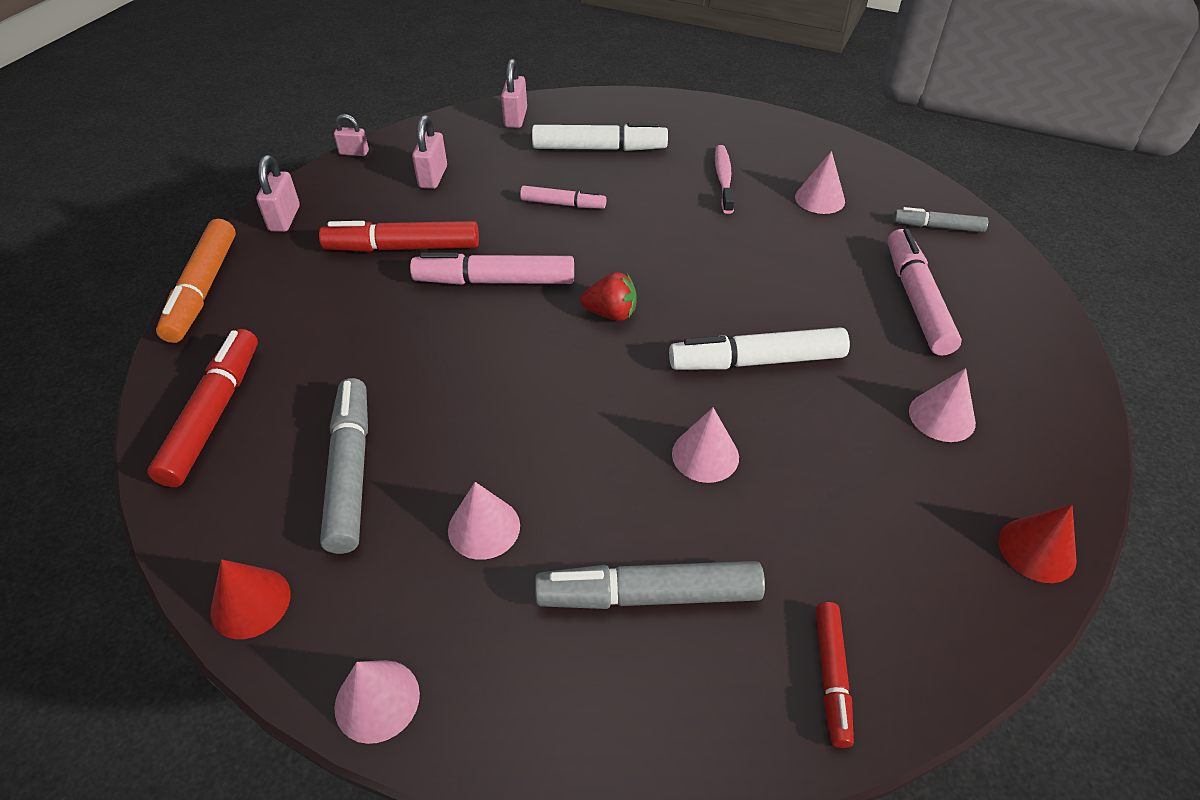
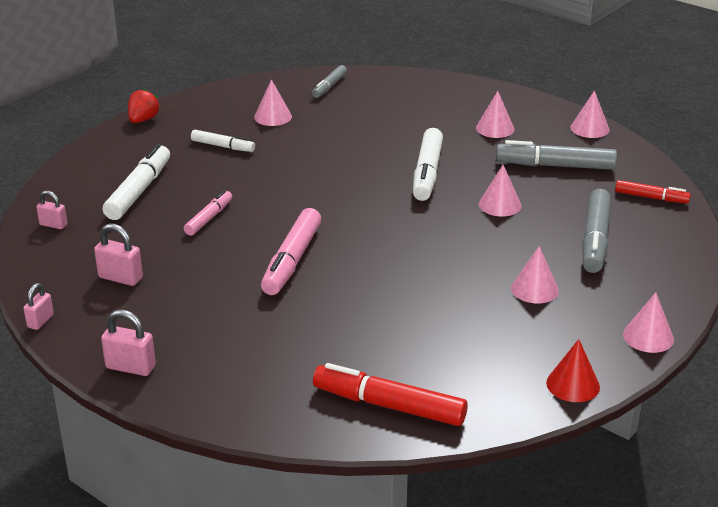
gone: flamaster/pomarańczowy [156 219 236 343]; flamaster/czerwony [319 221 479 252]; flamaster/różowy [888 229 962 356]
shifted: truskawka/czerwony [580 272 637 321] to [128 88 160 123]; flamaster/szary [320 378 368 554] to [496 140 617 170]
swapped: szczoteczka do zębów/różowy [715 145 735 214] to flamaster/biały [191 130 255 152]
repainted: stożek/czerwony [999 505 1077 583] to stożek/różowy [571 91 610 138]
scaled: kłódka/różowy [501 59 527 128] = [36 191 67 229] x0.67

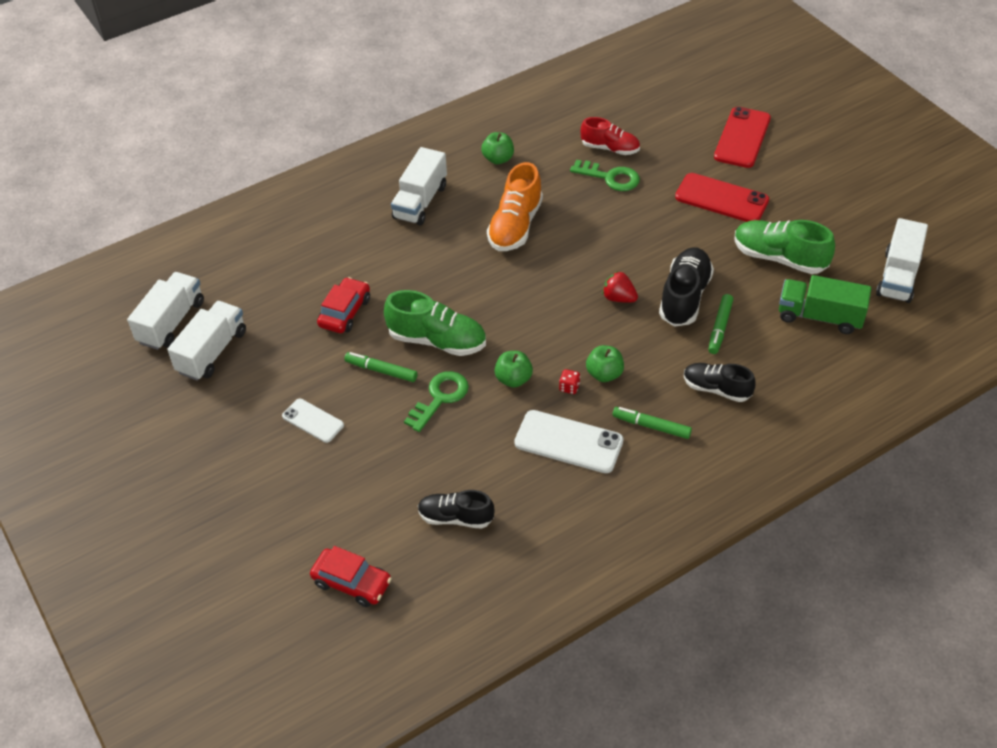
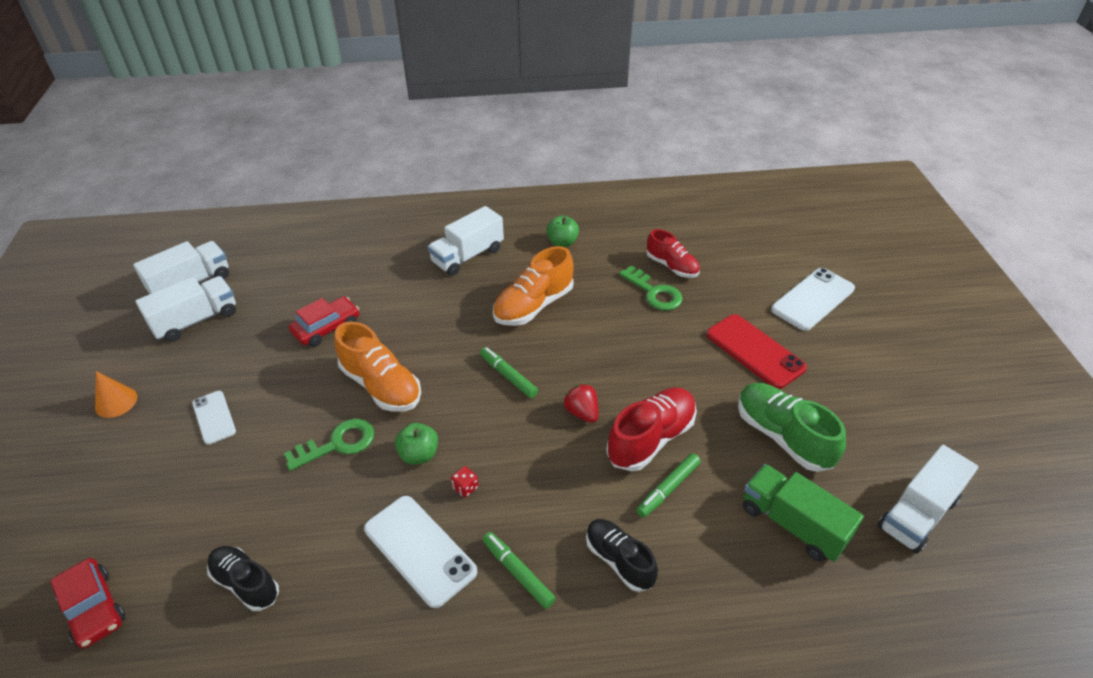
gone: jabłko/zielony [586 345 624 382]
new: stożek/pomarańczowy [95 371 137 418]
shifted: flamaster/zielony [344 352 418 382] to [480 347 538 398]
repainted: but/zielony [384 290 486 356] to but/pomarańczowy [334 321 421 412]; but/czarny [659 247 714 327] to but/czerwony [606 388 697 471]; telefon/czerwony [714 107 771 168] to telefon/biały [771 268 855 331]

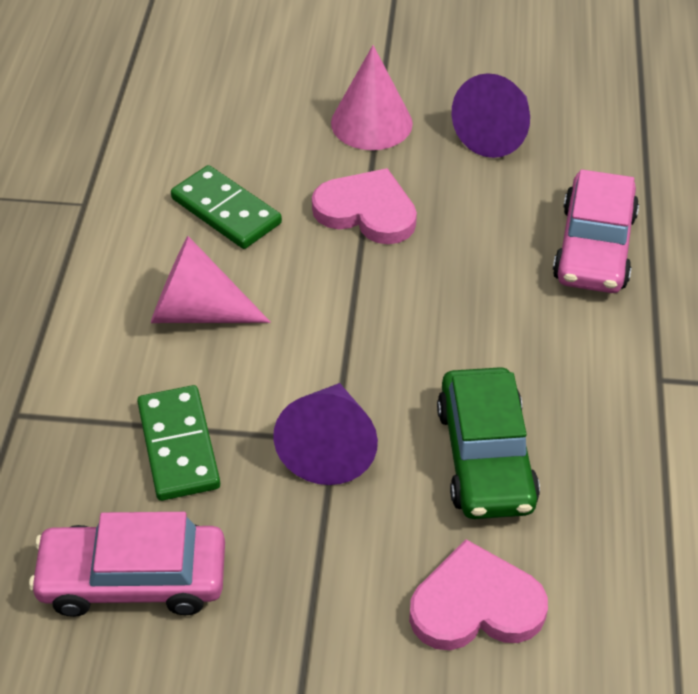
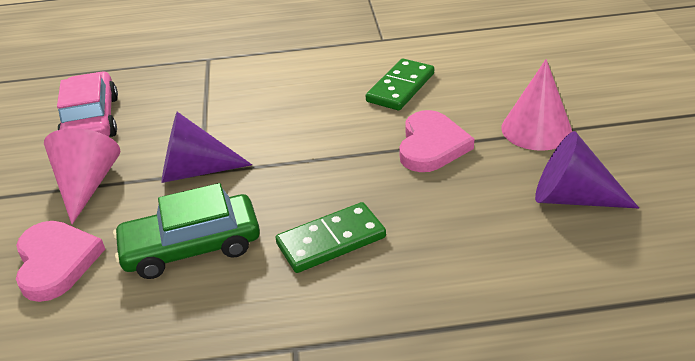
gone: samochód/różowy [553 169 639 293]
shifted: stożek/różowy [151 236 271 323] to [44 128 121 224]; kostka domina/zielony [137 385 220 501] to [275 202 386 273]

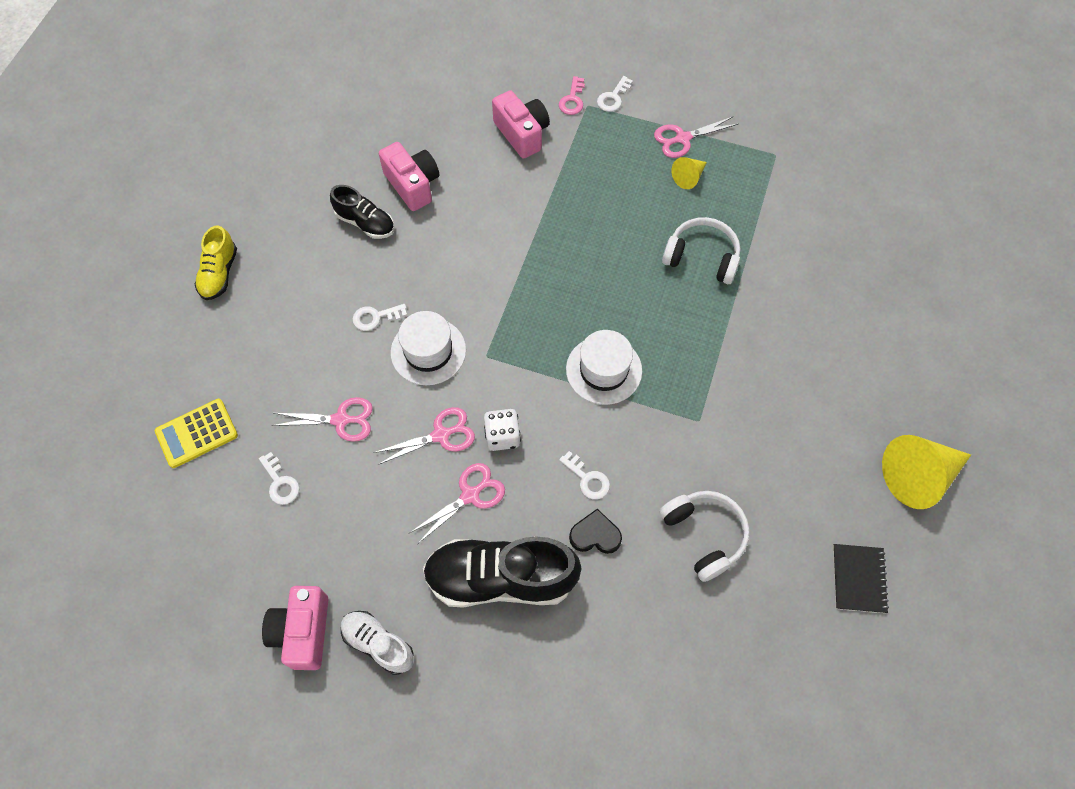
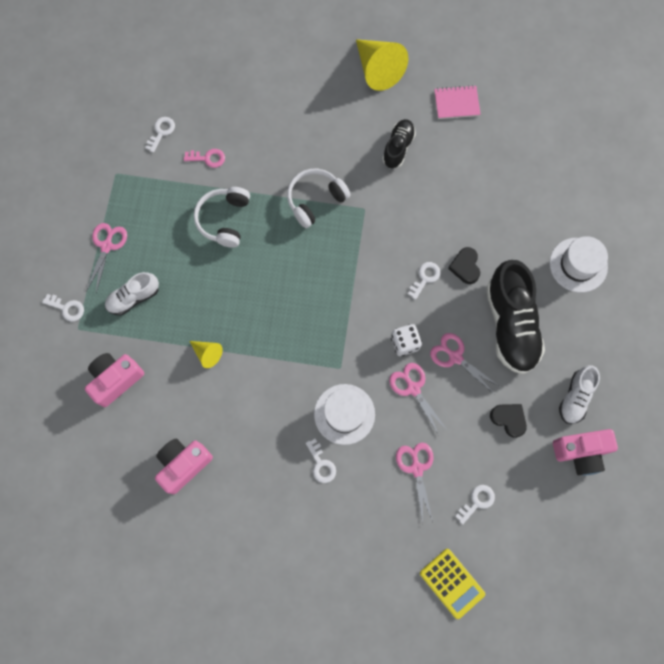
gone: but/żółty [195 225 237 300]
new: but/biały [105 272 159 316]; klucz/biały [145 117 175 153]; serce/czarny [490 404 527 438]
shifted: klucz/różowy [559 76 585 115] to [184 149 225 168]; stożek/żółty [672 157 707 189] to [190 341 223 368]; słuchawki/biały [659 491 749 582] to [287 169 351 228]; but/czarny [330 185 394 239] to [382 119 416 168]; kapelusz/biały [566 330 642 405] to [550 236 608 293]
repainted: zeszyt/czarny [833 544 889 613] to zeszyt/różowy [434 85 481 119]
rotated: nożyczki/różowy [654 116 738 158] = [86 223 127 293] 135 degrees counterclockwise

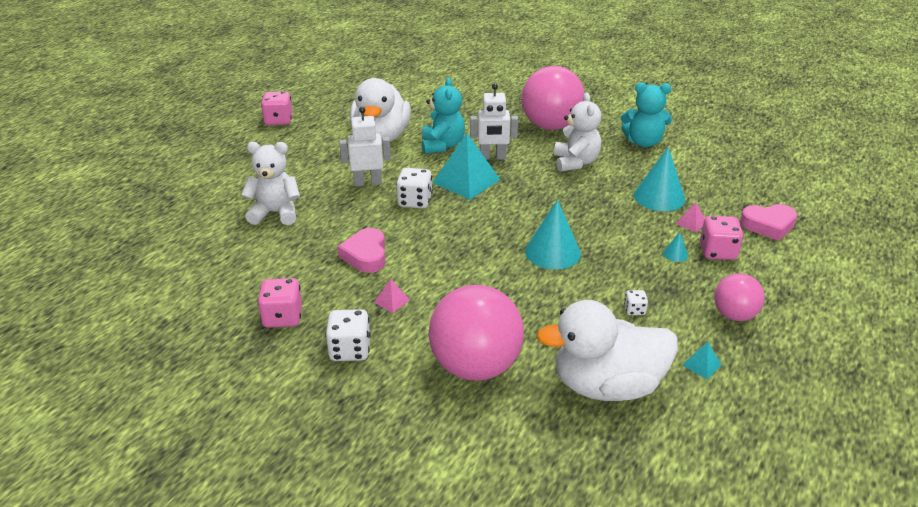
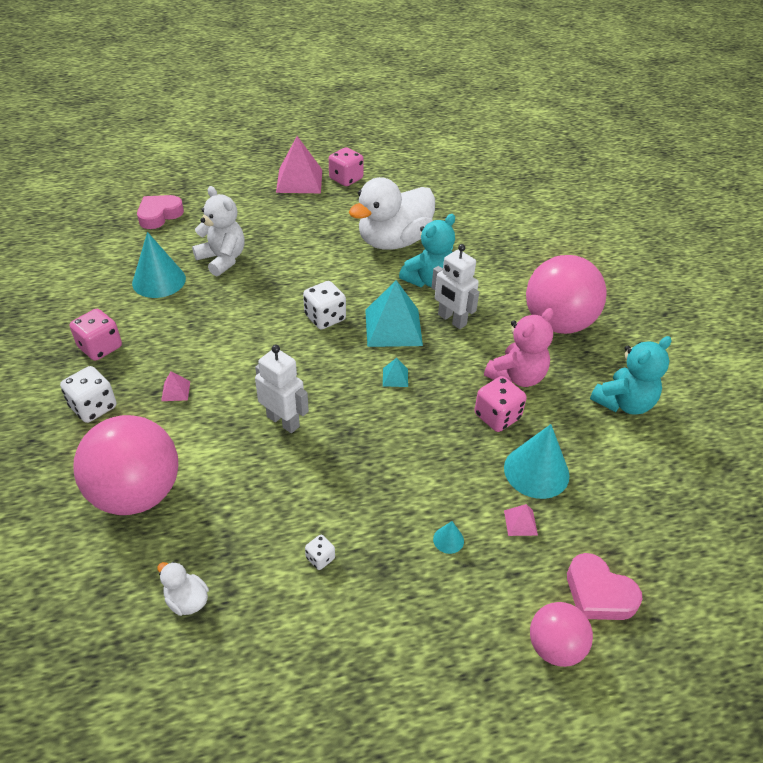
new: piramida/różowy [276 136 322 193]
shifted: stożek/turkusowy [525 199 581 270] to [132 232 186 298]; serce/różowy [338 228 386 273] to [137 195 184 229]; robot/biały [339 107 391 186] to [255 345 309 433]; piramida/turkusowy [682 342 722 379] to [383 358 408 387]; kostka do gry/różowy [700 216 744 260] to [474 376 527 432]; piłka/różowy [714 273 765 321] to [530 602 593 667]
repainted: miś/biały [554 93 601 172] to miś/różowy [484 308 553 387]
rotated: miś/turkusowy [621 82 672 147] = [590 336 671 415] 90 degrees counterclockwise
scaled: kaczka/biały [536 300 678 401] = [157 562 209 616] x0.40

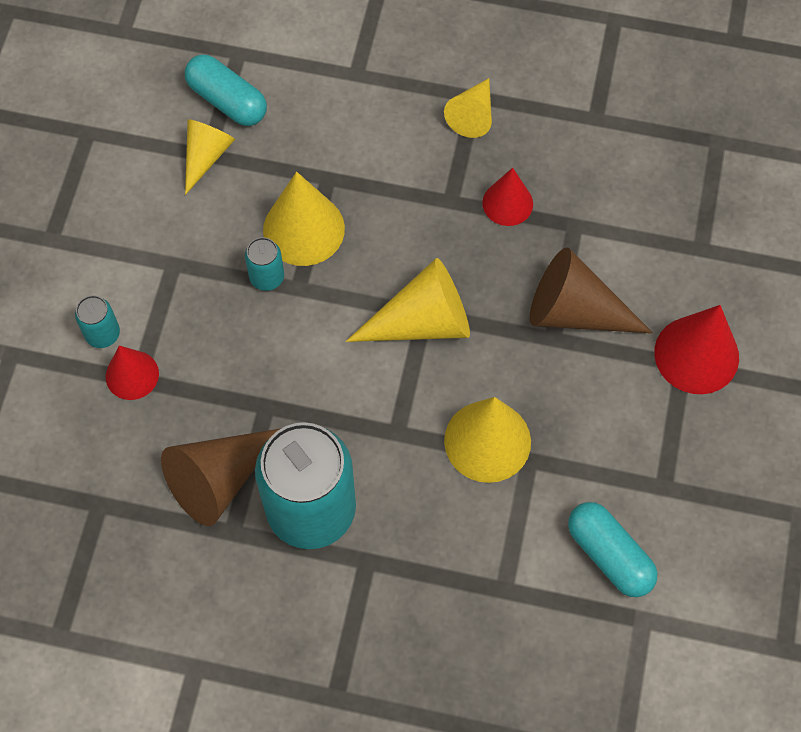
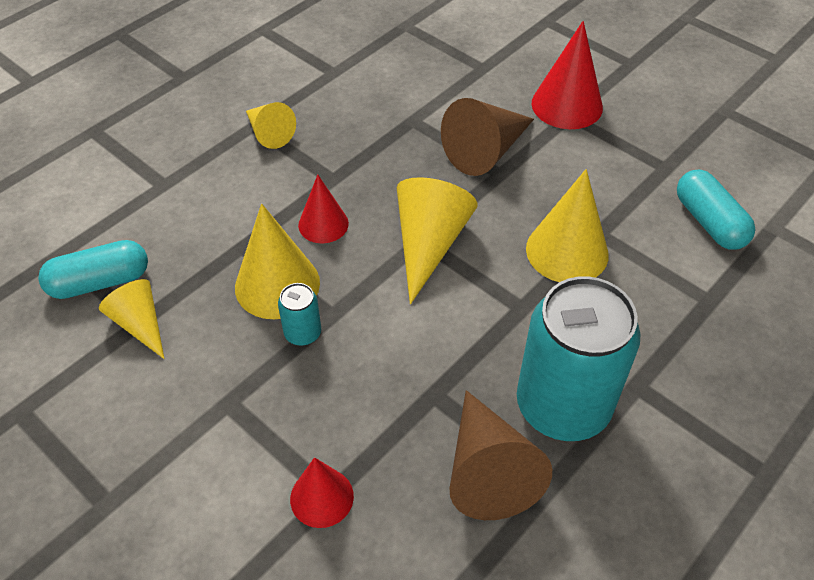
gone: puszka/turkusowy [75 295 120 348]
shifted: stożek/czerwony [482 168 533 226] to [298 175 349 243]
rotated: kapsułka/turkusowy [568 502 658 597] = [677 169 756 250] 75 degrees clockwise

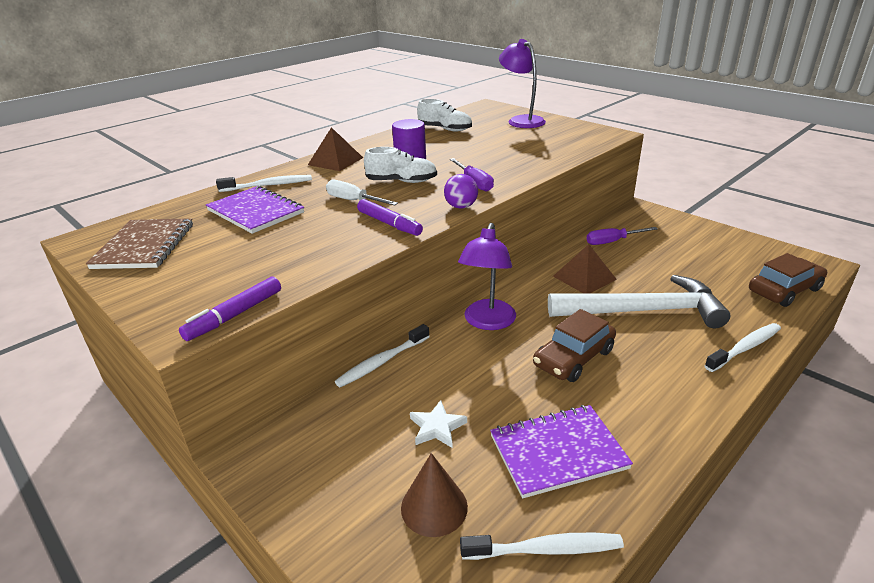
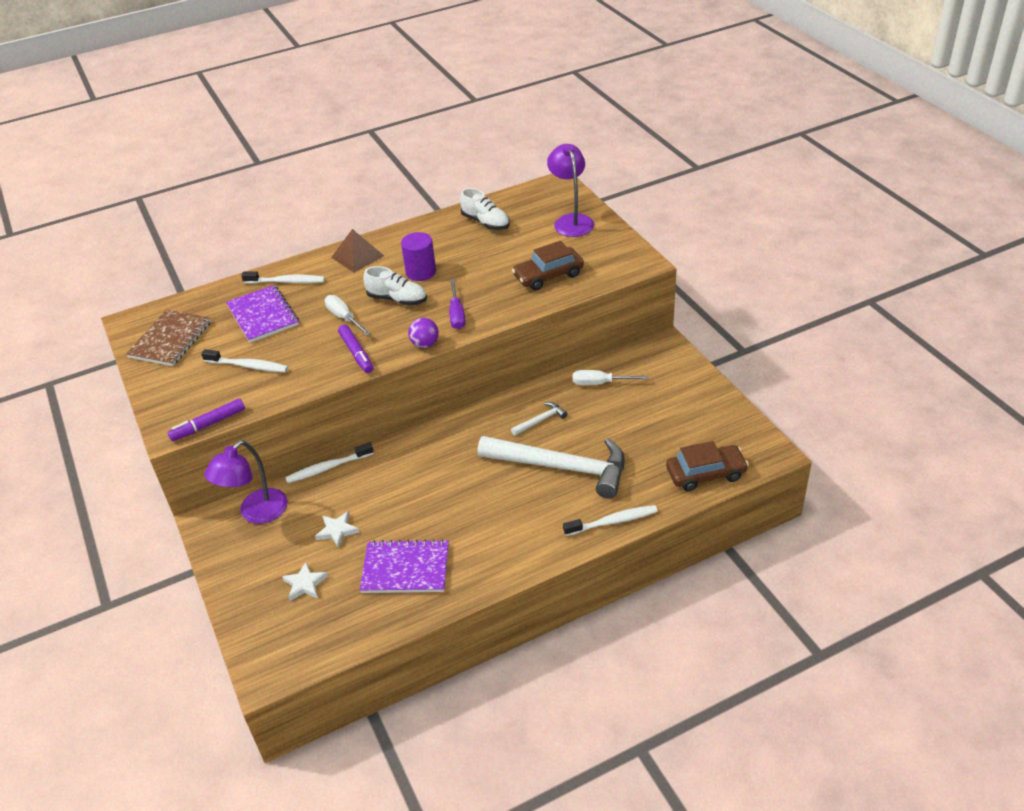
shifted: szczoteczka do zębów/biały [460 533 624 560] to [201 349 288 372]; lampka/fioletowy [458 223 516 330] to [204 440 288 524]; samochód/brązowy [533 309 616 382] to [512 241 584 291]
swapped: stożek/brązowy [401 453 468 537] to gwiazda/biały [282 562 328 601]; piramida/brązowy [553 244 617 293] to młotek/biały [511 402 567 436]
repainted: śrubokręt/fioletowy [586 227 657 245] to śrubokręt/biały [573 370 648 385]

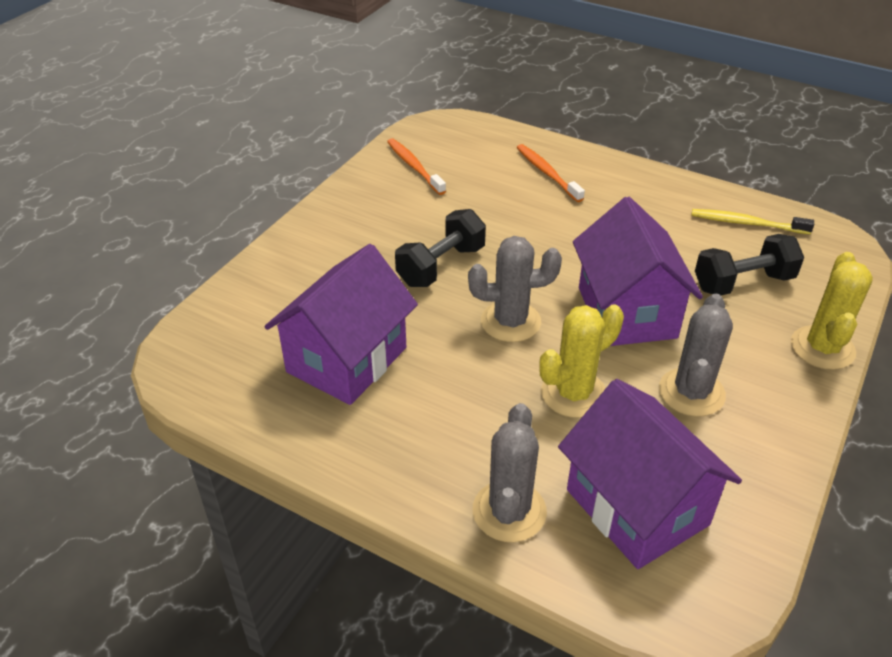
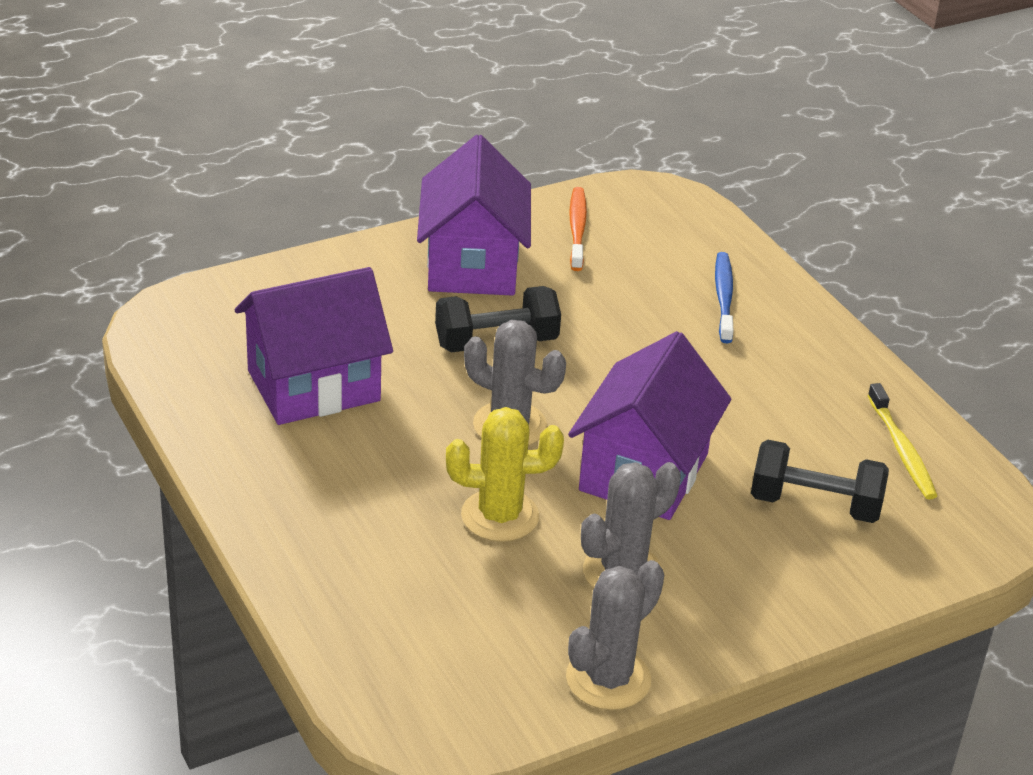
gone: kaktus/żółty [791 252 873 370]
shifted: domek/fioletowy [558 379 742 569] to [417 135 531 296]; kaktus/szary [473 403 547 542] to [566 560 664 710]
repainted: szczoteczka do zębów/pomarańczowy [517 144 585 202] to szczoteczka do zębów/niebieski [715 252 733 343]
rotated: szczoteczka do zębów/żółty [691 209 814 234] = [868 383 937 499] 150 degrees counterclockwise

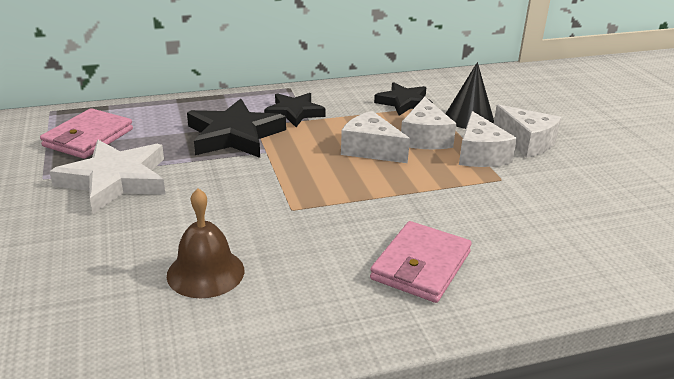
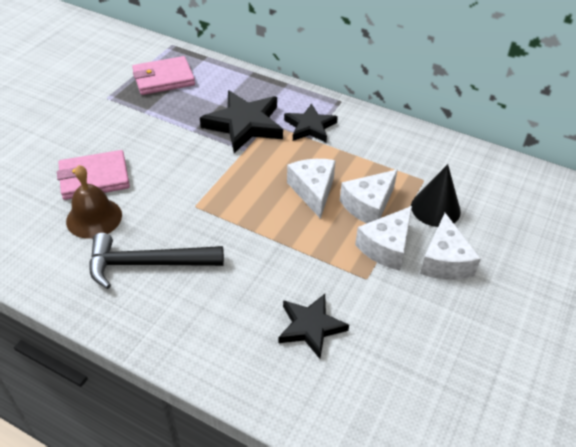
gone: gwiazda/biały [49 140 166 213]
new: młotek/czarny [89 233 224 289]
shifted: portfel/różowy [370 221 472 303] to [57 150 130 200]; gwiazda/czarny [374 82 433 116] to [278 294 349 359]

